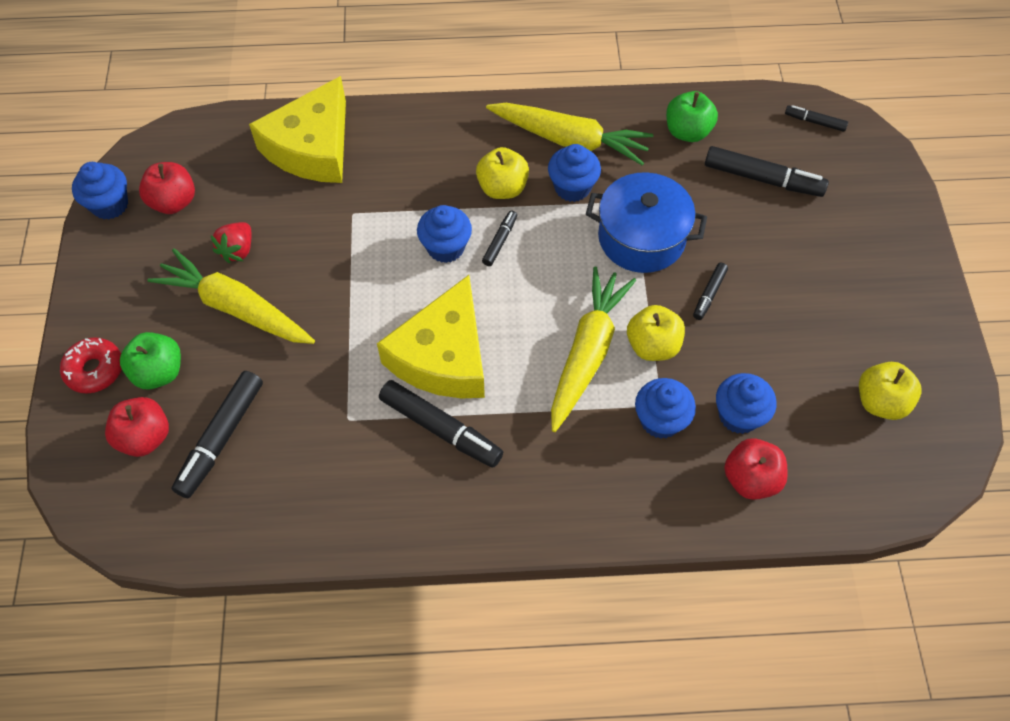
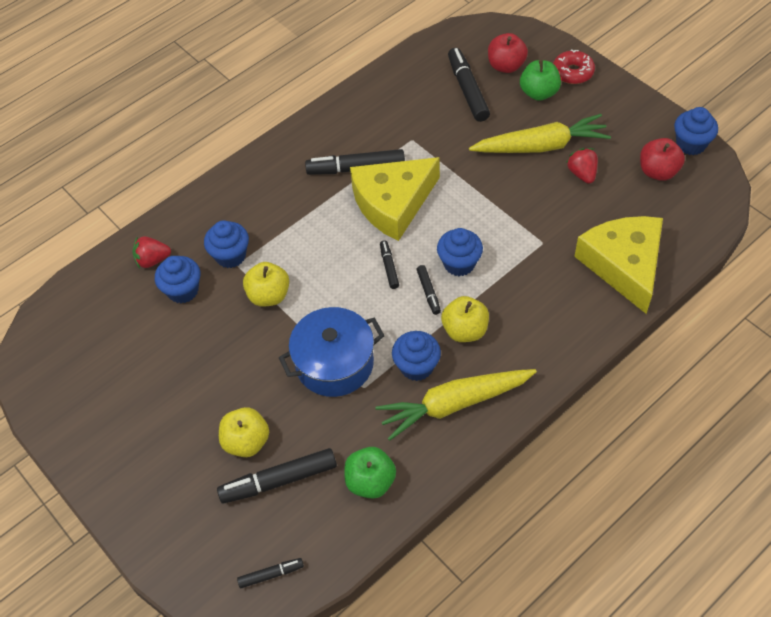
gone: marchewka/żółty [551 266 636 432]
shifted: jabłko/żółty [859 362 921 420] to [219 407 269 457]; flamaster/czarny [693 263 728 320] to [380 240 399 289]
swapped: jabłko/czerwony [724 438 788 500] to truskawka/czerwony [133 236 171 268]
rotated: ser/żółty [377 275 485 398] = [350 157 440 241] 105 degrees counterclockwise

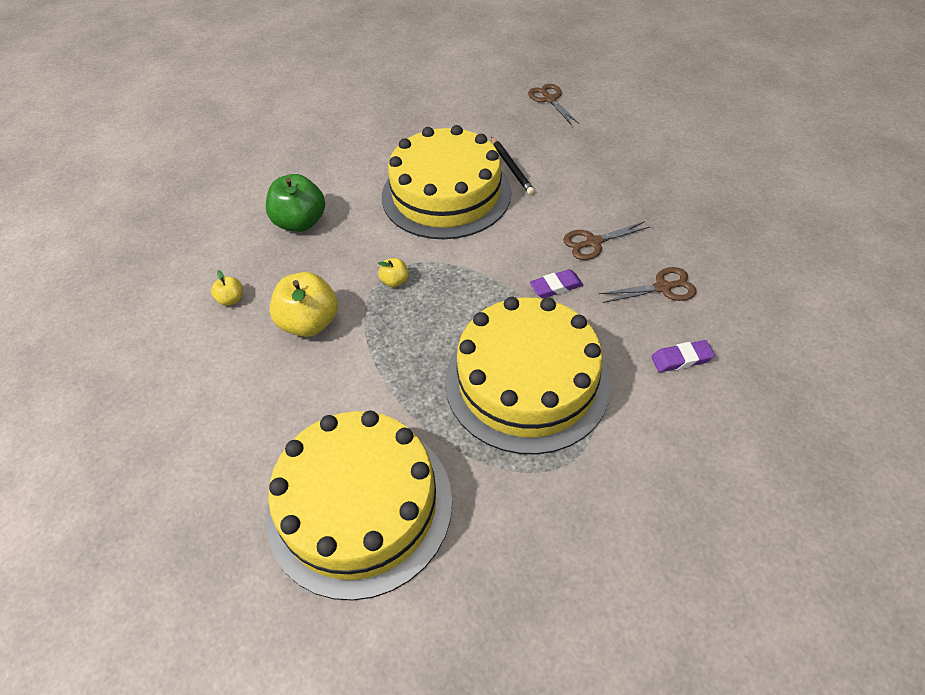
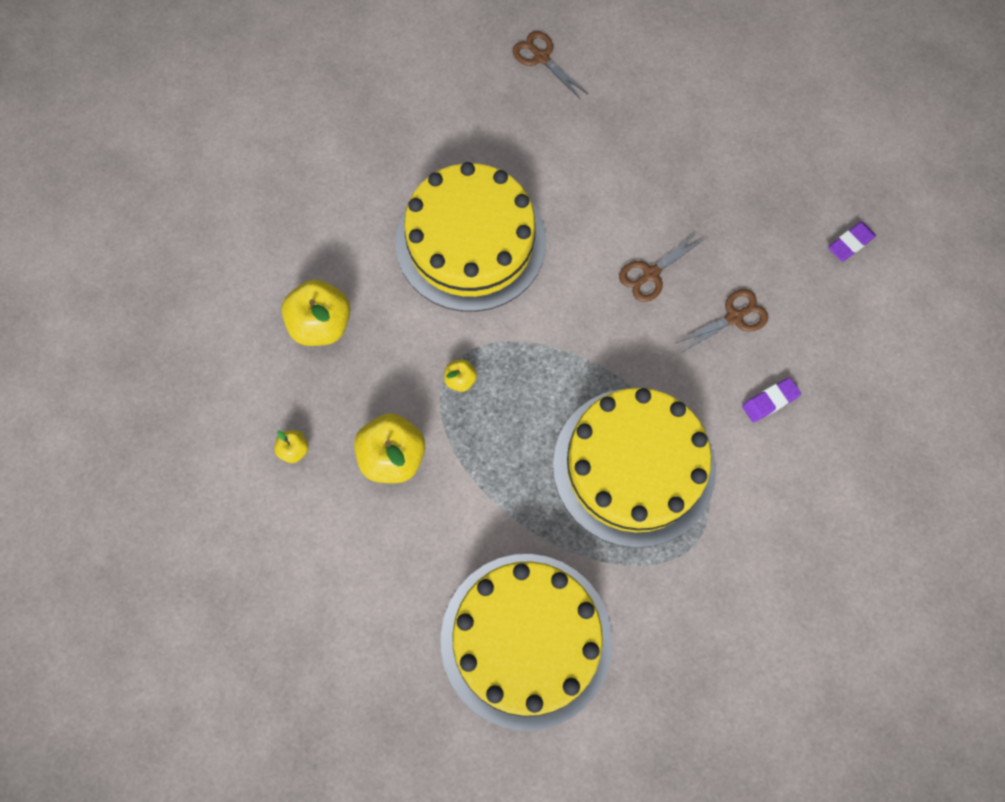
gone: ołówek/czarny [491 137 535 195]
shifted: gumka do mazania/fioletowy [530 269 583 298] to [828 222 876 261]
repainted: jabłko/zielony [266 174 325 232] to jabłko/żółty [281 279 350 346]

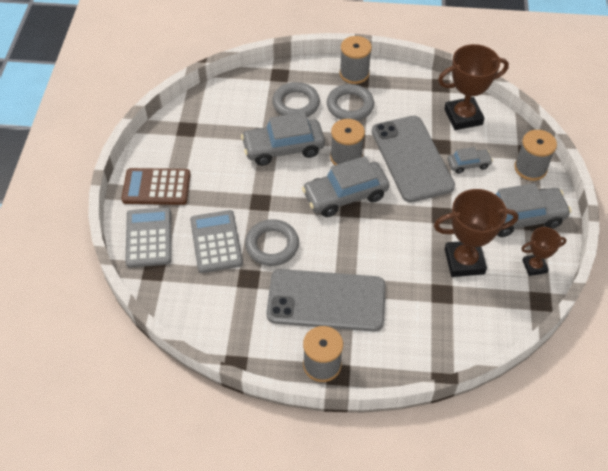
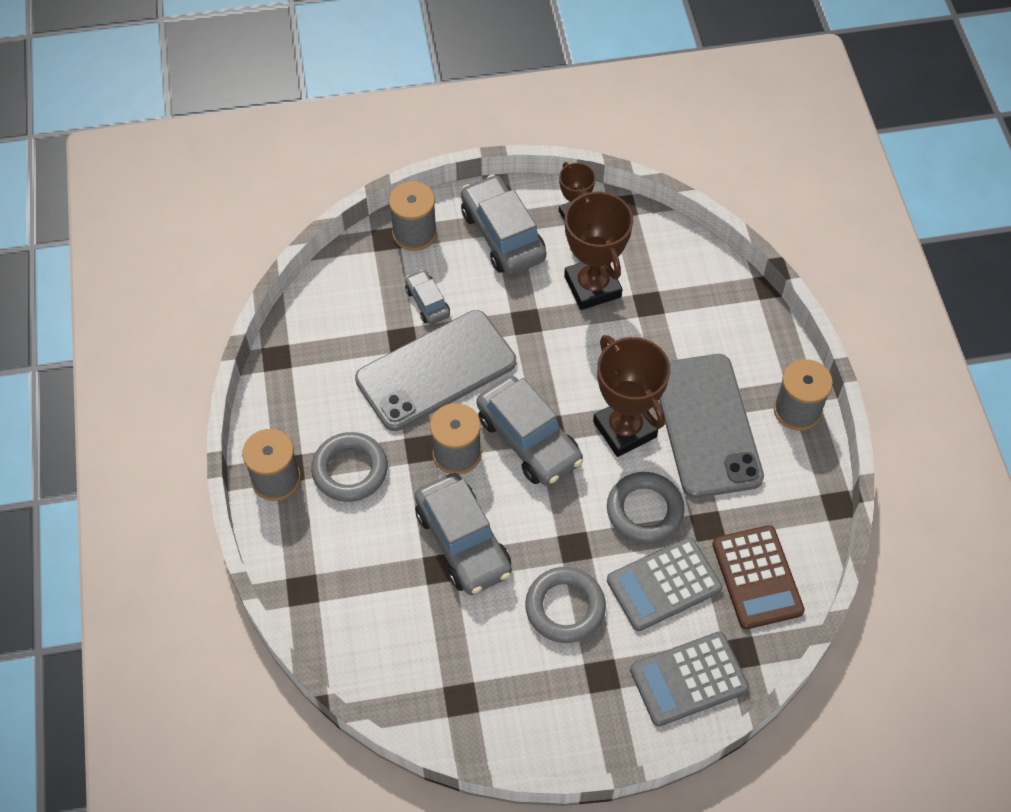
shifted: pierścień/szary [272 82 320 117] to [525 567 606 643]; puchar/brązowy [438 44 509 130] to [593 335 670 457]; kalkulator/brązowy [121 168 191 205] to [712 525 805 629]

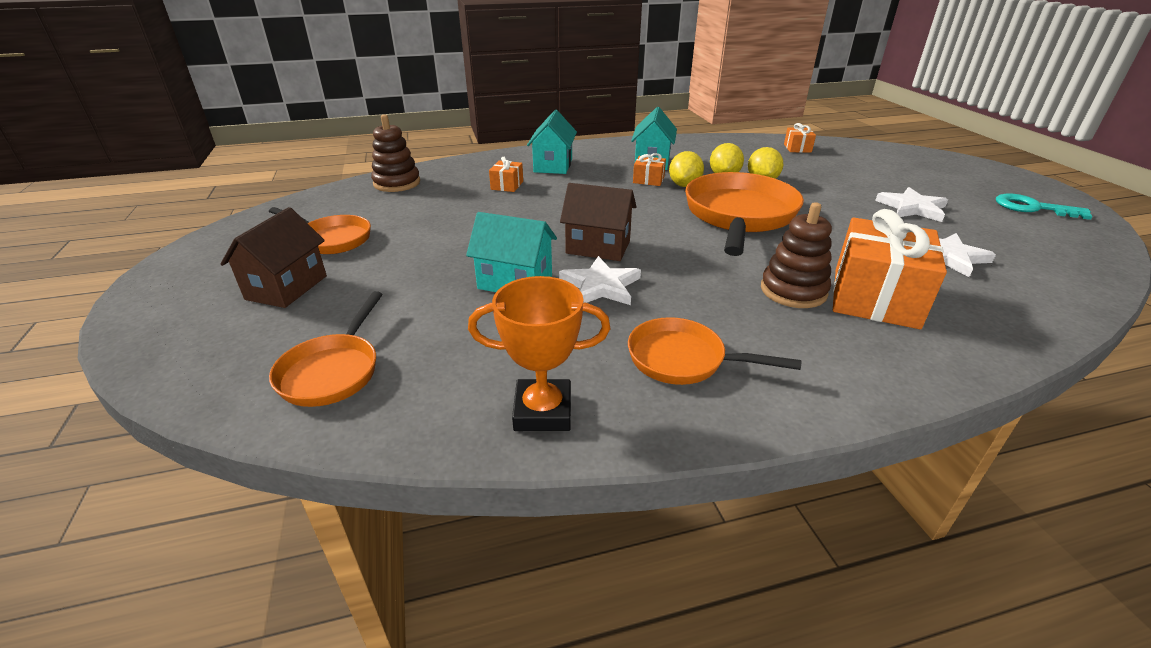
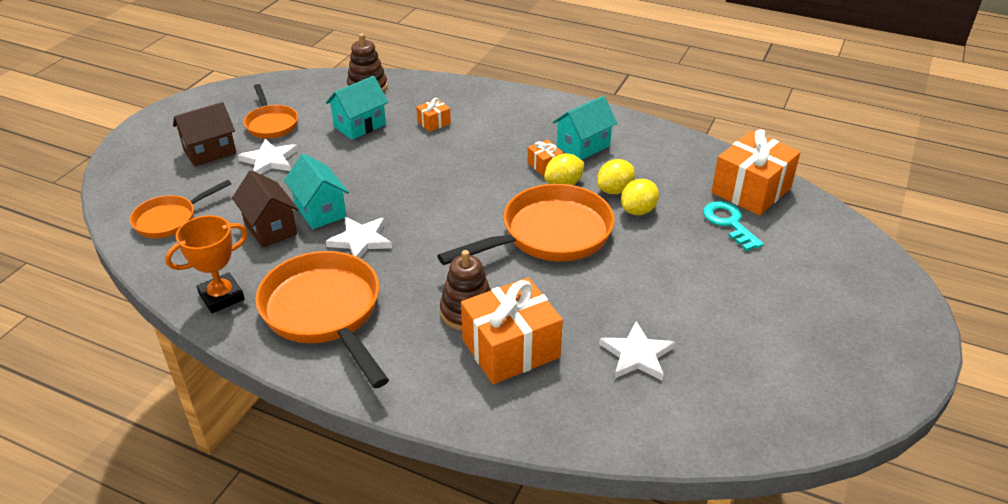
shifted: domek/brązowy [560 183 637 261] to [232 170 299 248]; gwiazda/biały [875 187 948 222] to [238 139 298 174]; domek/turkusowy [527 110 577 174] to [326 76 388 140]; klucz/turkusowy [996 194 1093 220] to [703 201 764 251]
rotated: puchar/pomarańczowy [468 276 610 431] = [165 215 248 313] 75 degrees counterclockwise
scaled: patelnia/pomarańczowy [628 317 801 385] = [255 251 389 388] x1.77; prezent/pomarańczowy [784 123 816 153] = [711 129 801 216] x2.20

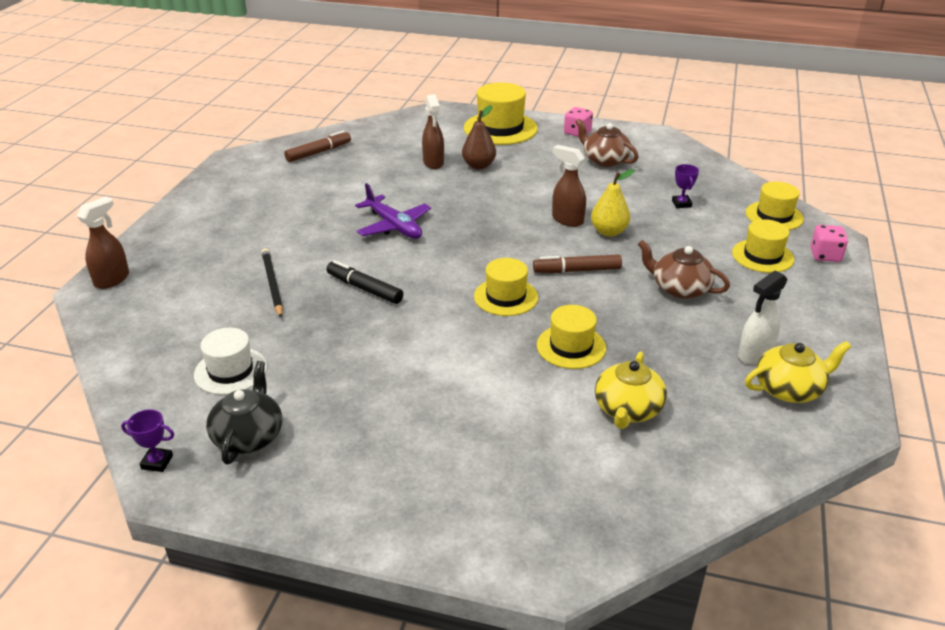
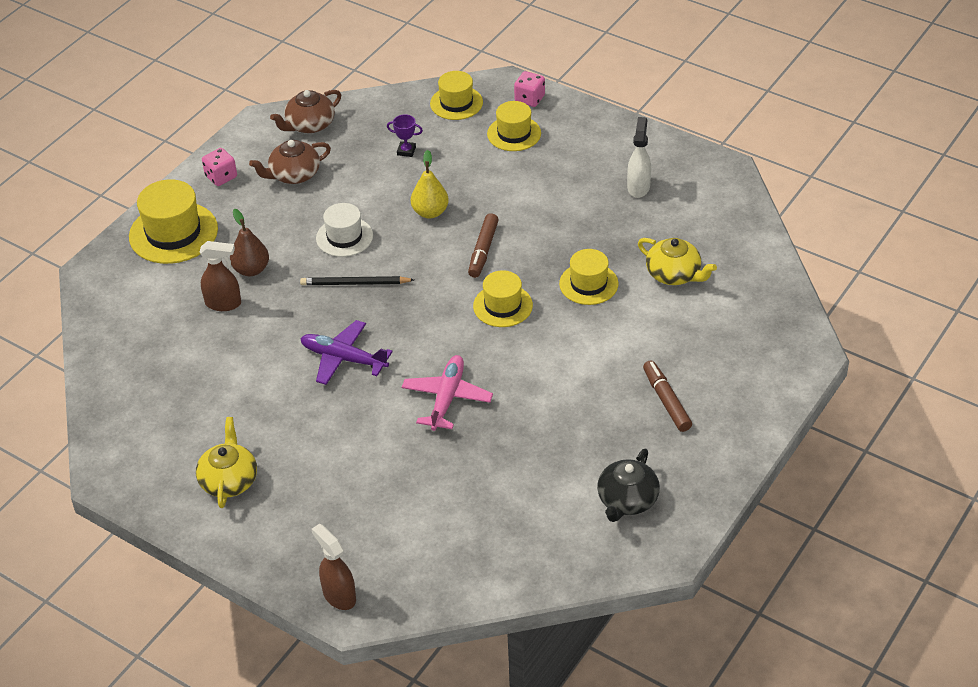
gone: puchar/fioletowy [121 409 174 472]; spryskiwacz/brązowy [552 145 586 227]
shifted: imbryk/żółty [745 341 851 403] to [196 417 257 508]; imbryk/brązowy [638 240 730 299] to [270 90 341 133]; ołówek/czarny [261 248 283 318] to [300 276 414 285]; kapelusz/biały [194 328 267 395] to [316 203 373 257]; flamaster/brązowy [284 130 351 162] to [643 360 692 432]
swapped: flamaster/czarny [327 260 403 304] to samolot/różowy [402 355 493 431]
rotated: samolot/fioletowy [355 183 431 239] = [300 320 393 385] 135 degrees counterclockwise; imbryk/czarny [206 361 282 464] = [597 448 660 522] 90 degrees counterclockwise; spryskiwacz/biały [738 271 788 365] = [627 117 651 198] 150 degrees counterclockwise

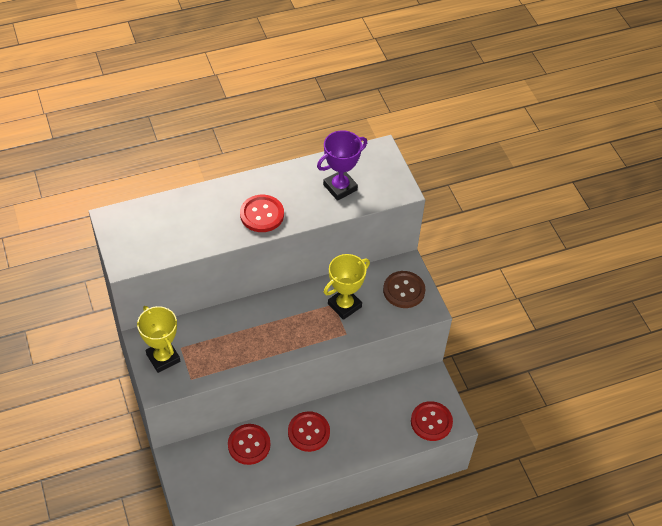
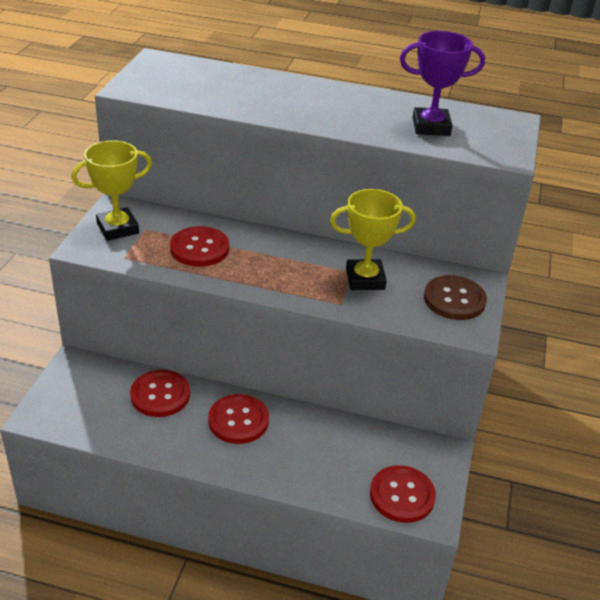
shifted: guzik/czerwony [240 195 284 232] to [170 226 229 267]
rotated: puchar/żółty [137 306 180 373] = [72 140 152 241] 60 degrees clockwise

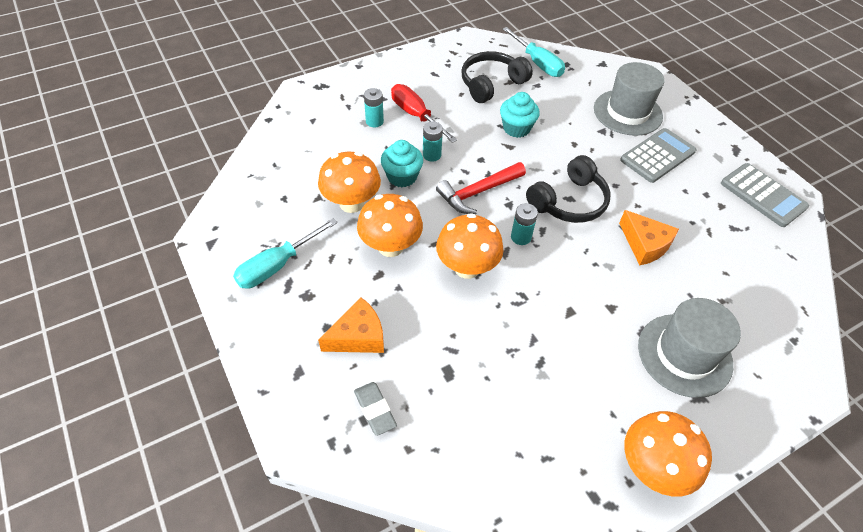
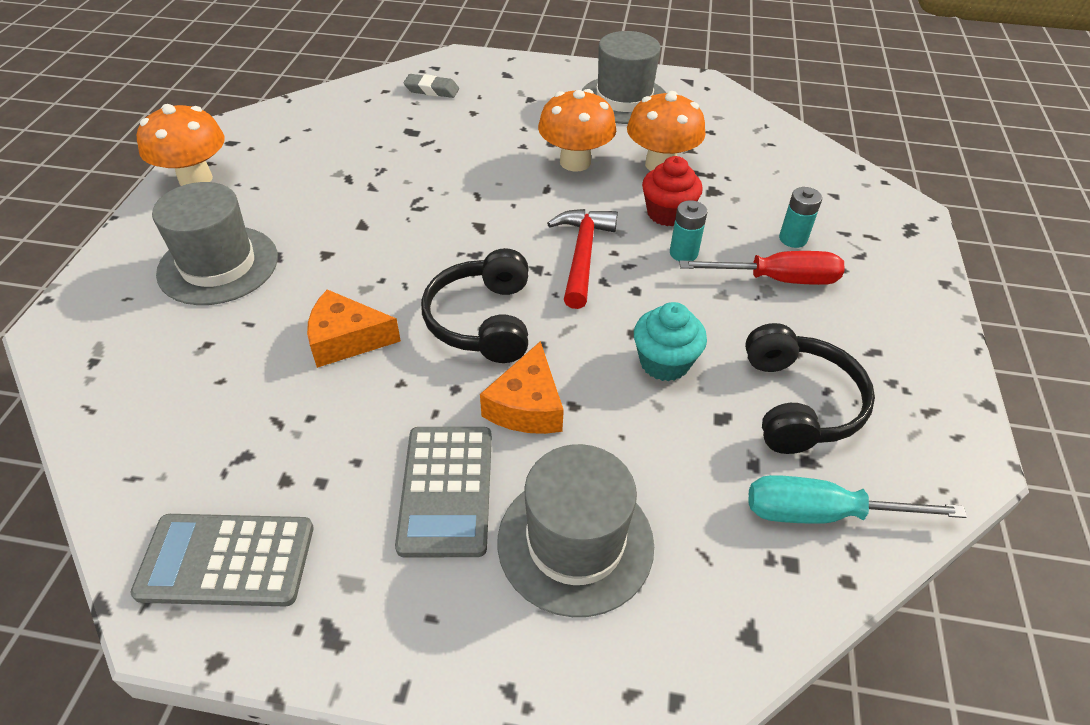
gone: grzyb/pomarańczowy [436 213 504 279]; bateria/turkusowy [511 203 538 245]
shifted: ser/pomarańczowy [318 297 384 353] to [480 341 564 434]
swapped: śrubokręt/turkusowy [233 218 338 289] to kapelusz/szary [581 31 666 124]
repainted: muffinka/turkusowy [381 140 423 187] to muffinka/czerwony [642 156 703 226]

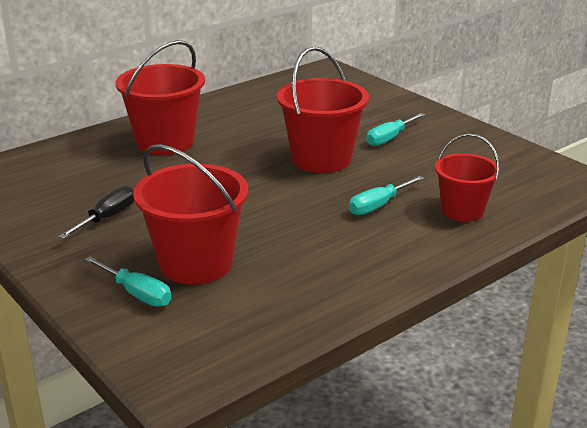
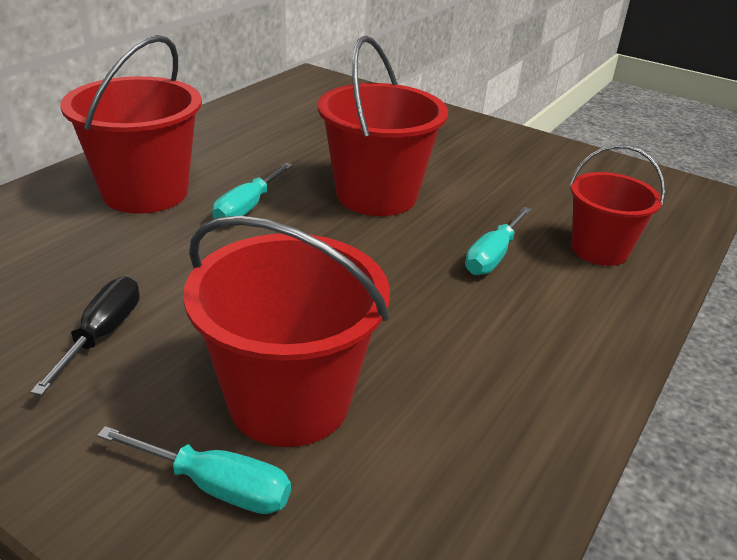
shifted: śrubokręt/turkusowy [366 113 425 146] to [212 163 293 219]

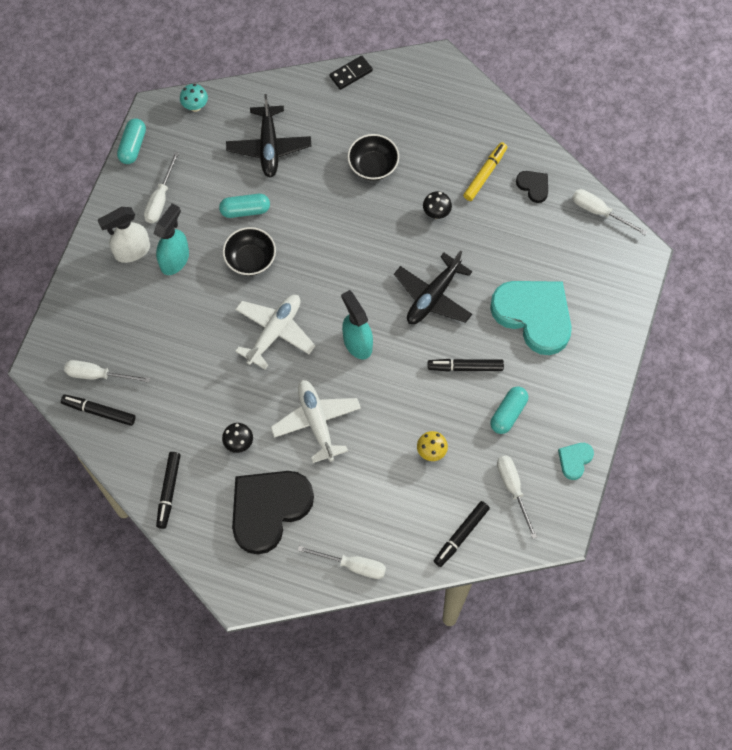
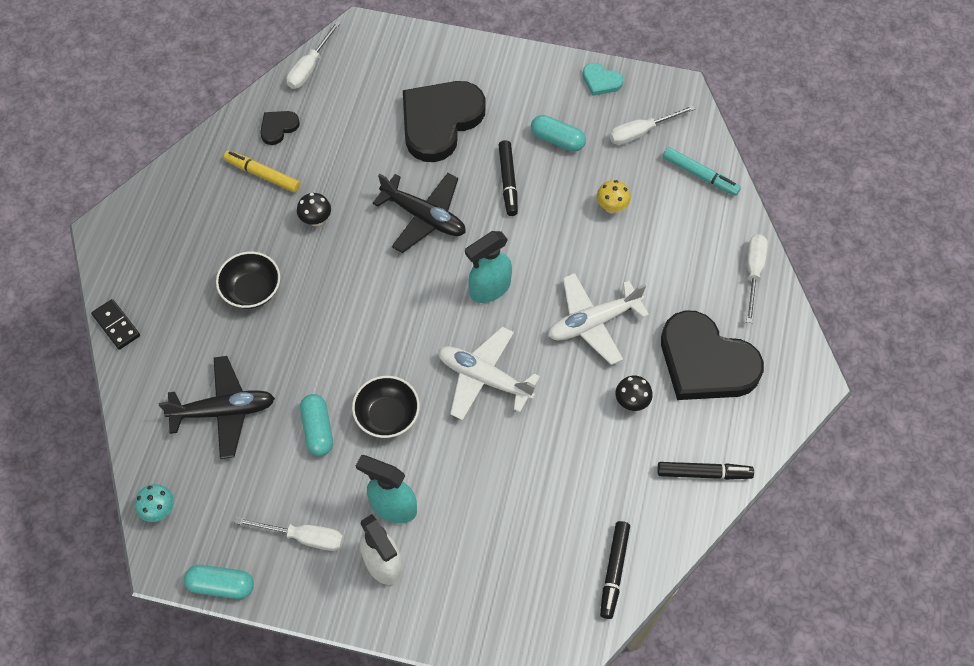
gone: śrubokręt/biały [64 360 150 383]
repainted: serce/turkusowy [490 281 572 355] to serce/czarny [403 81 486 162]; flamaster/czarny [434 501 490 567] to flamaster/turkusowy [663 147 741 196]

